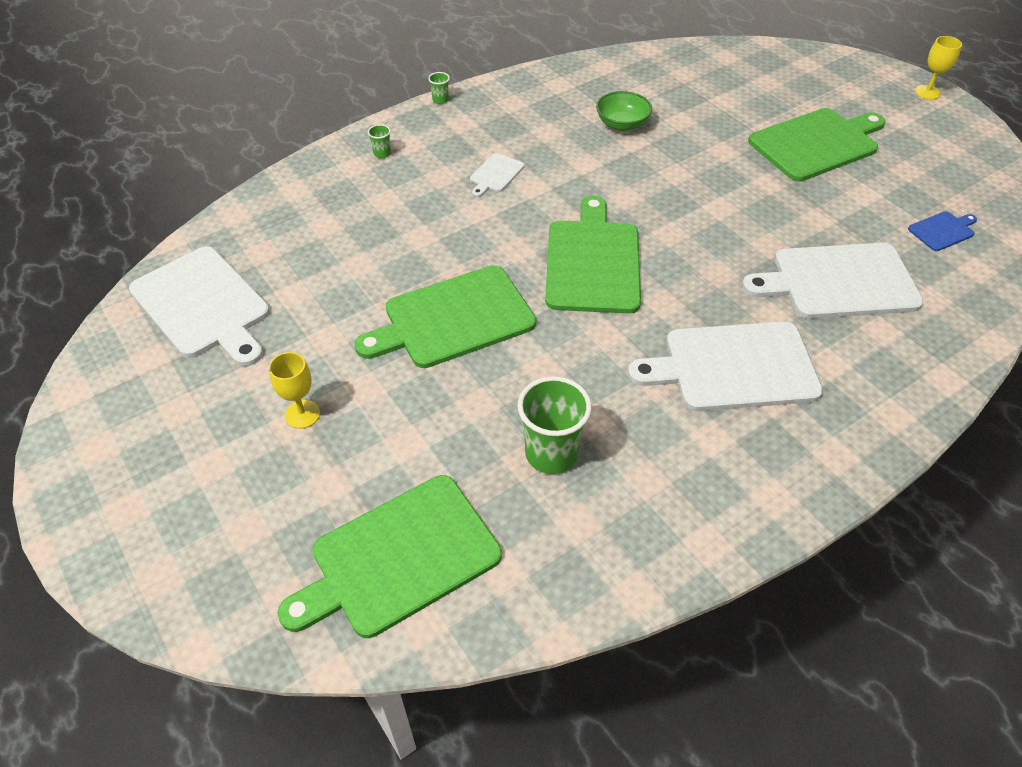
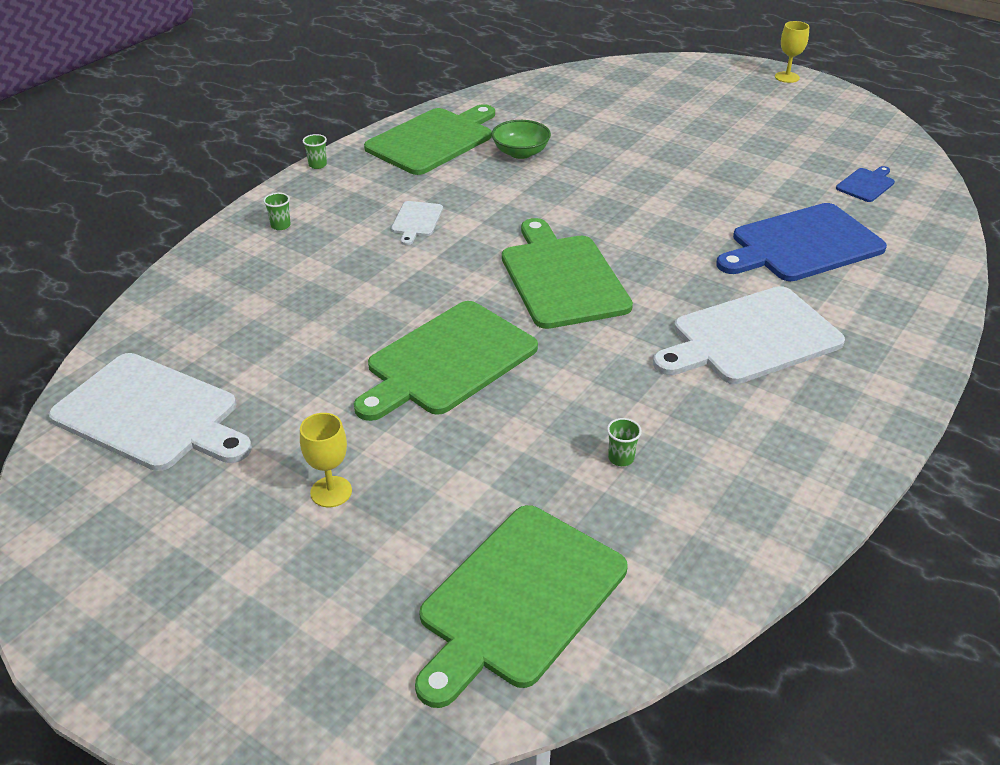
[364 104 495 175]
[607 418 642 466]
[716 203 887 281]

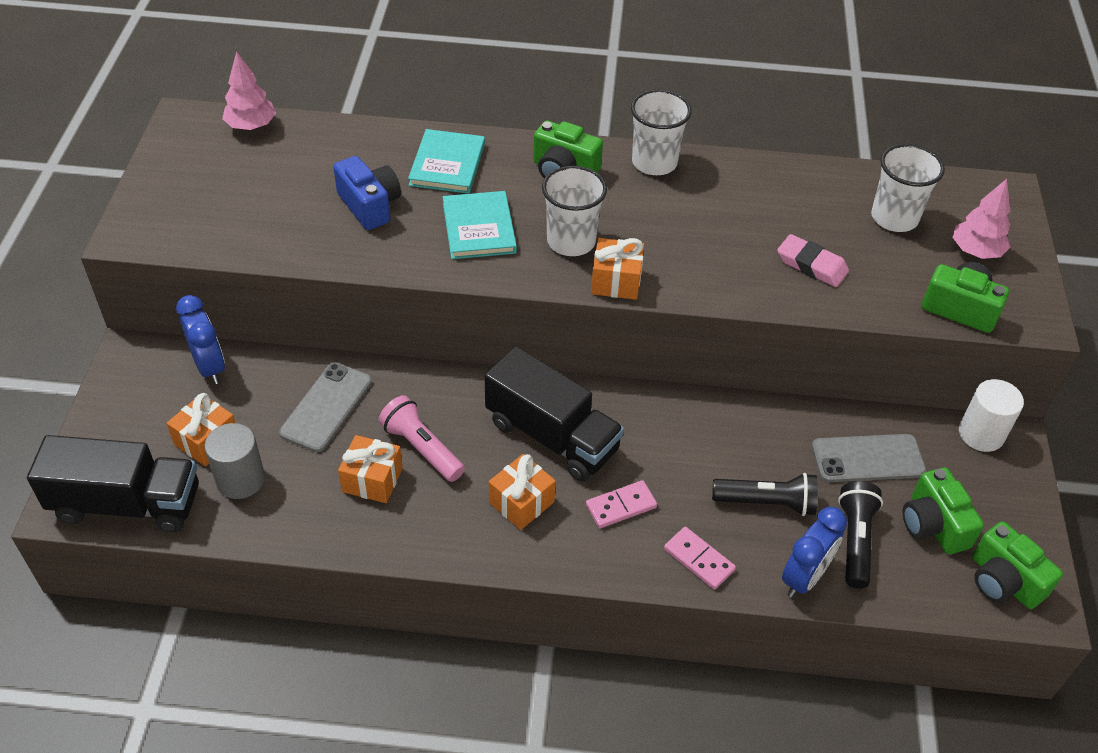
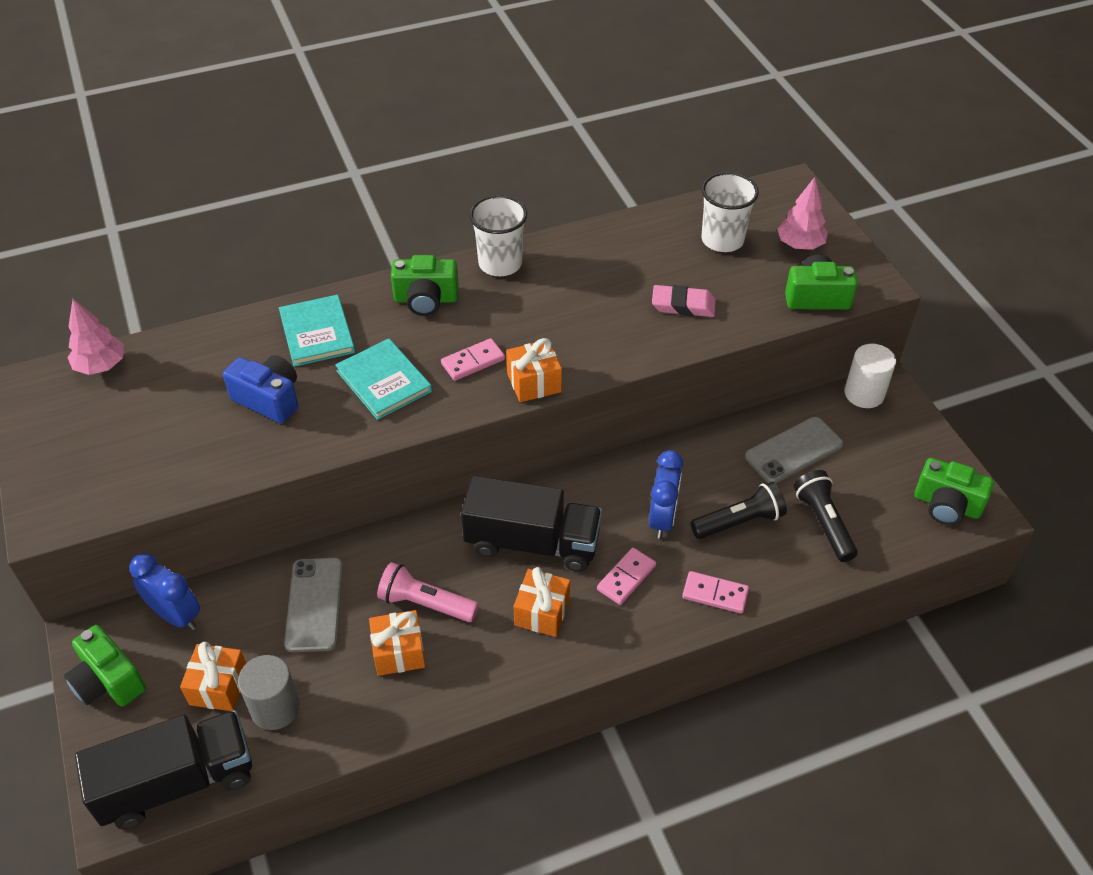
[64 625 146 707]
[441 338 505 381]
[649 450 684 538]

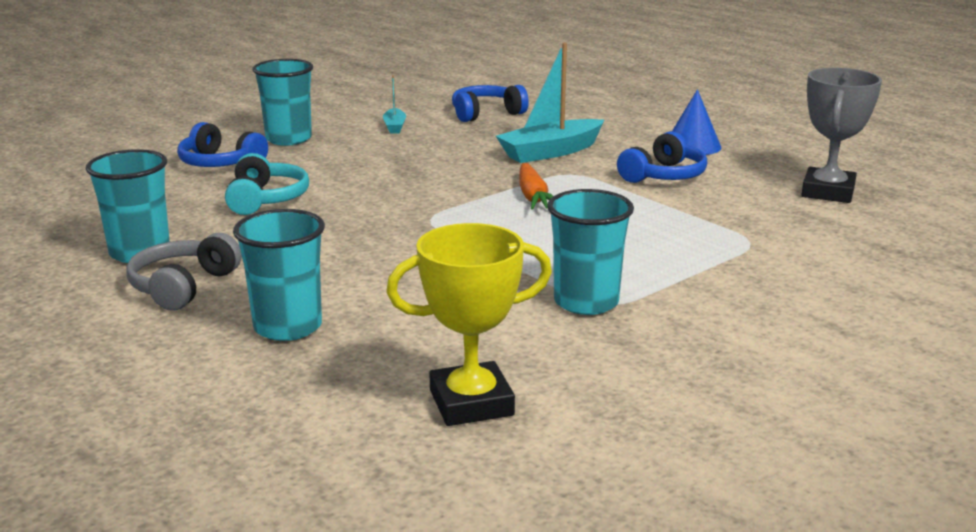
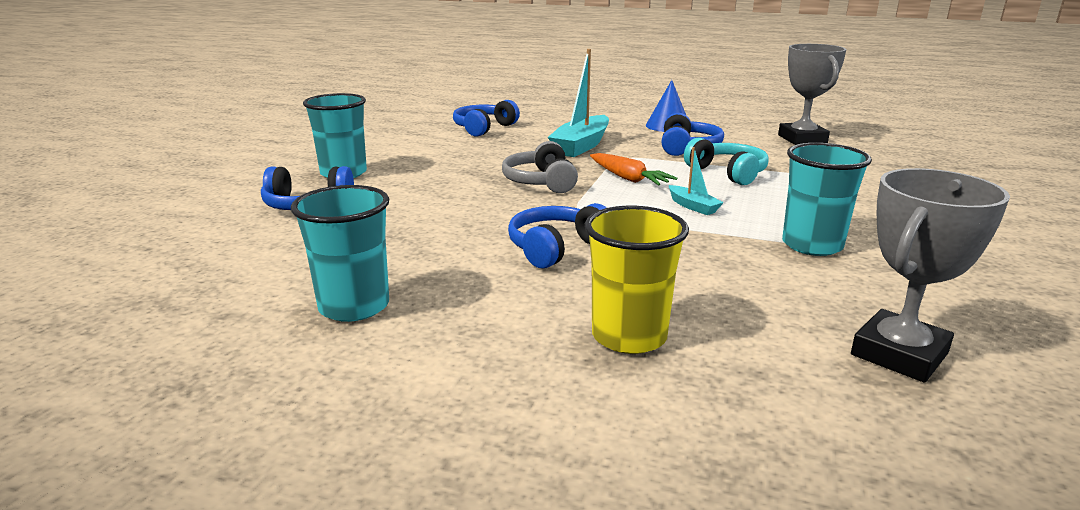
[502 141 578 193]
[508 203 607 269]
[585 206 689 354]
[669 147 724 215]
[684 138 769 185]
[851 168 1010 383]

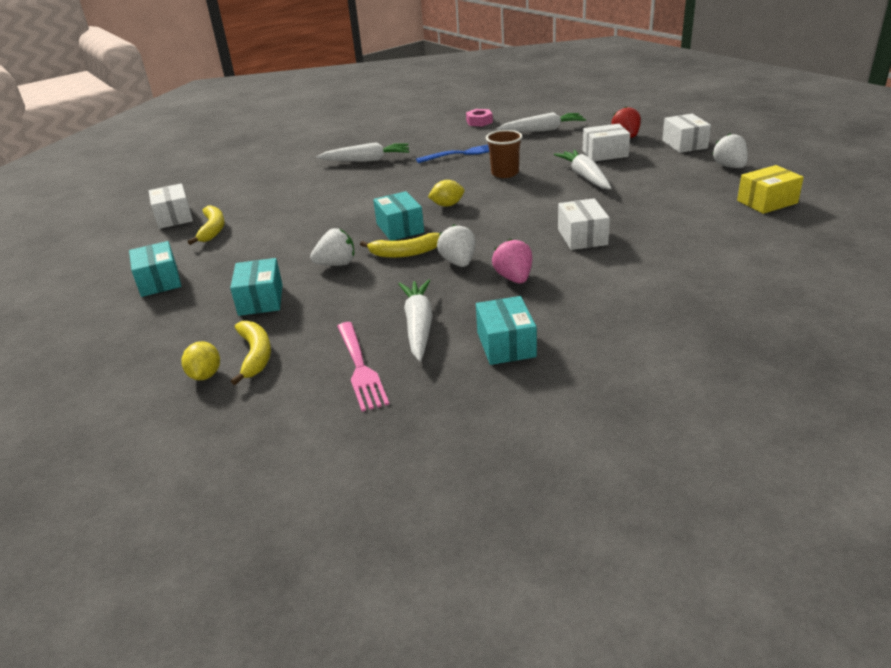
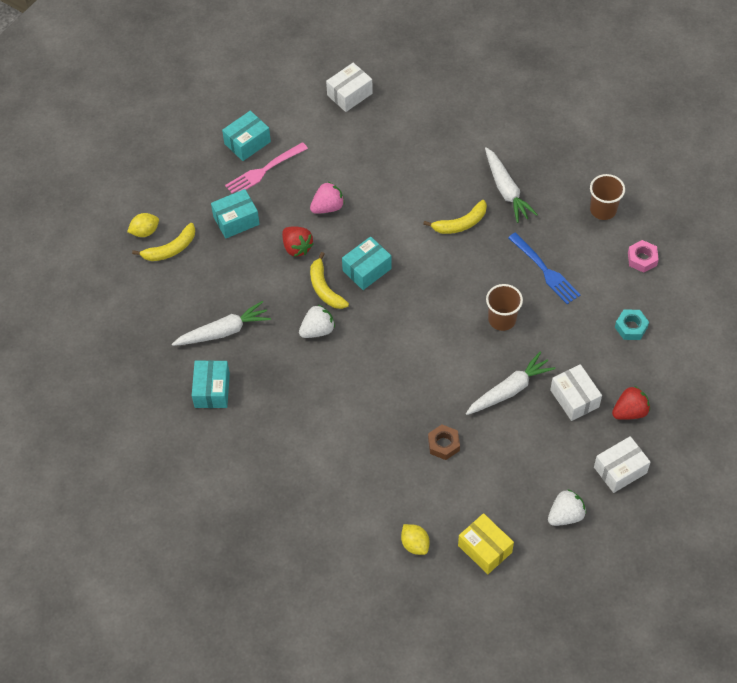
[192 360 230 408]
[225 142 308 194]
[282 226 314 257]
[310 182 345 214]
[401 524 430 555]
[423 200 487 234]
[428 425 460 460]
[590 174 625 220]
[615 310 649 340]
[558 198 610 250] (first image)

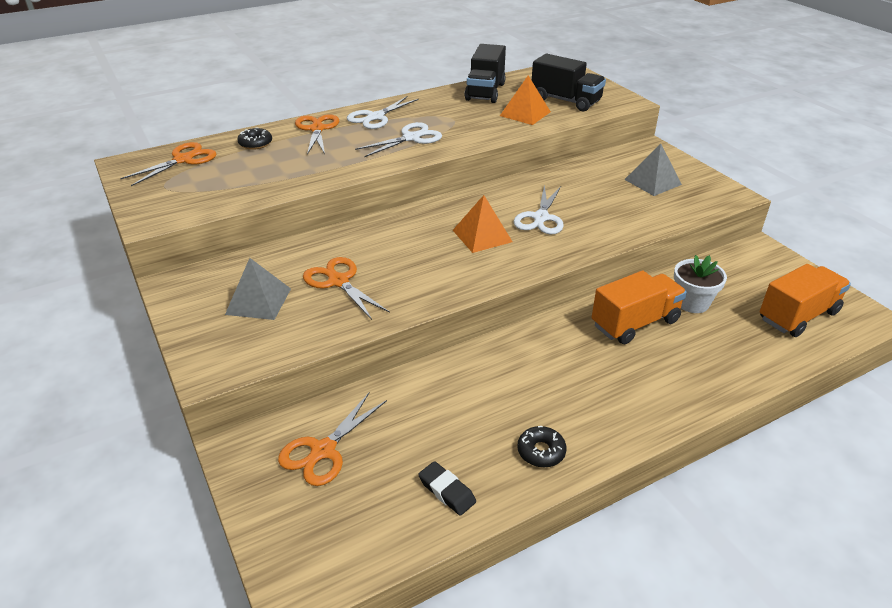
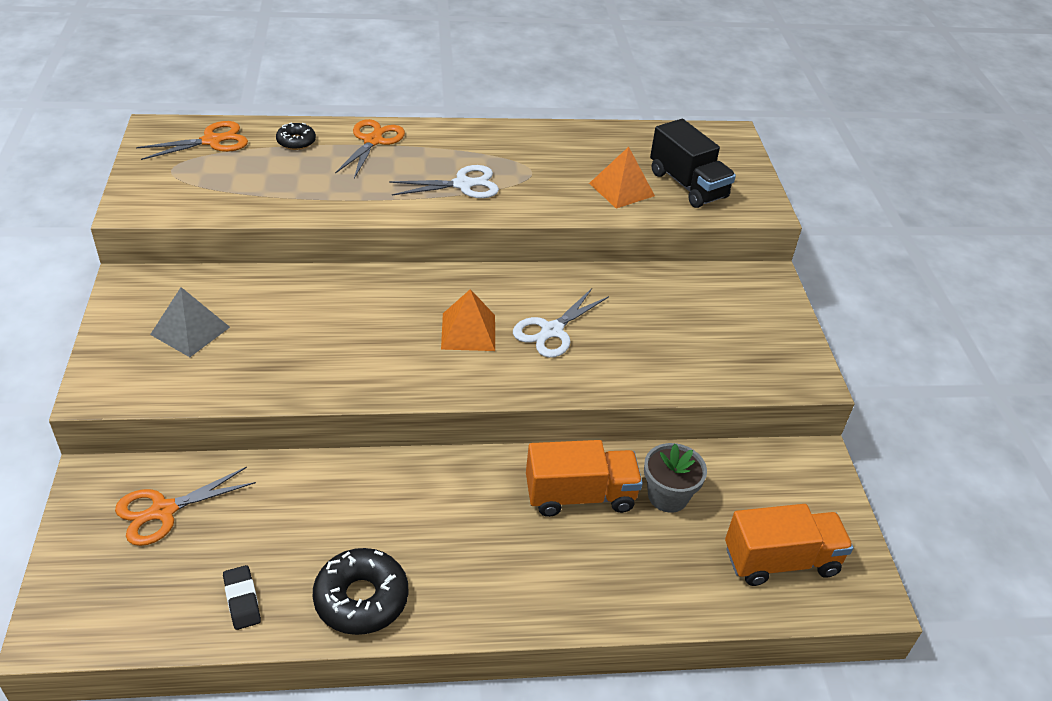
[313 548 408 635]
[644 443 707 513]
[303 257 390 320] (first image)
[347 96 419 129] (first image)
[464 44 506 103] (first image)
[624 144 682 196] (first image)

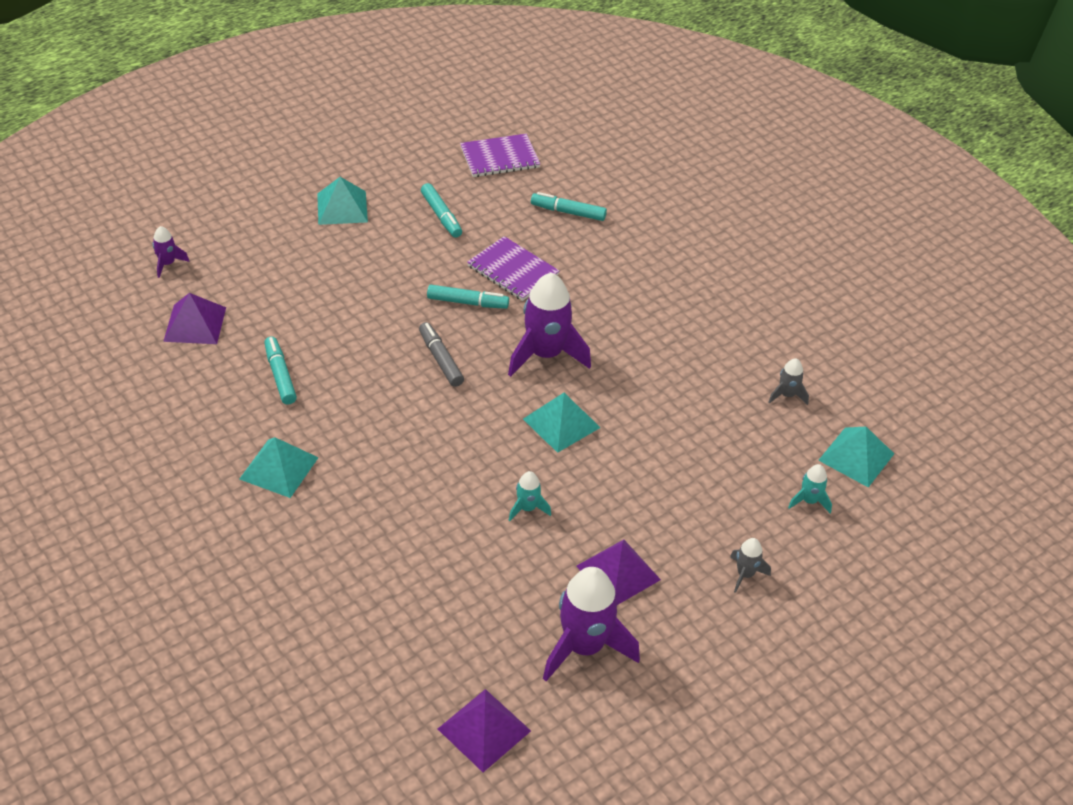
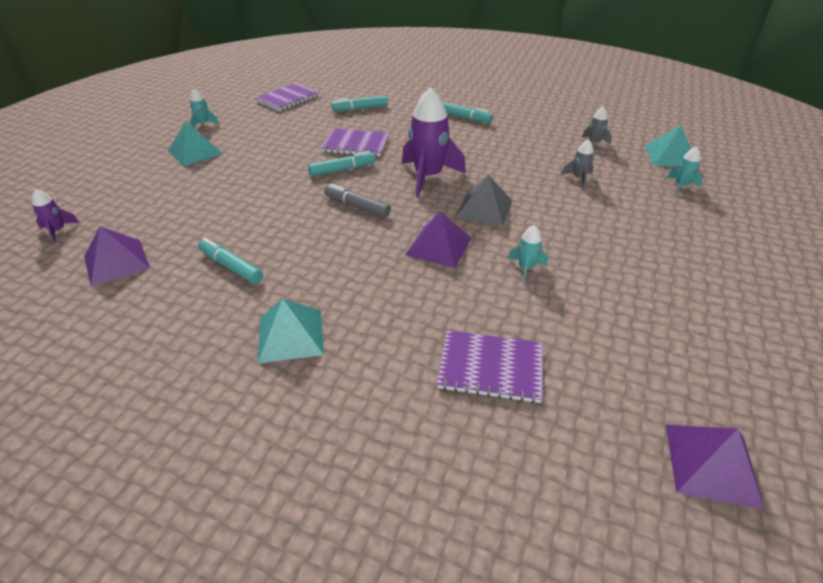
[190 89 219 127]
[405 211 471 268]
[437 330 543 403]
[443 102 493 123]
[456 175 512 226]
[561 139 594 189]
[543 567 640 681] (first image)

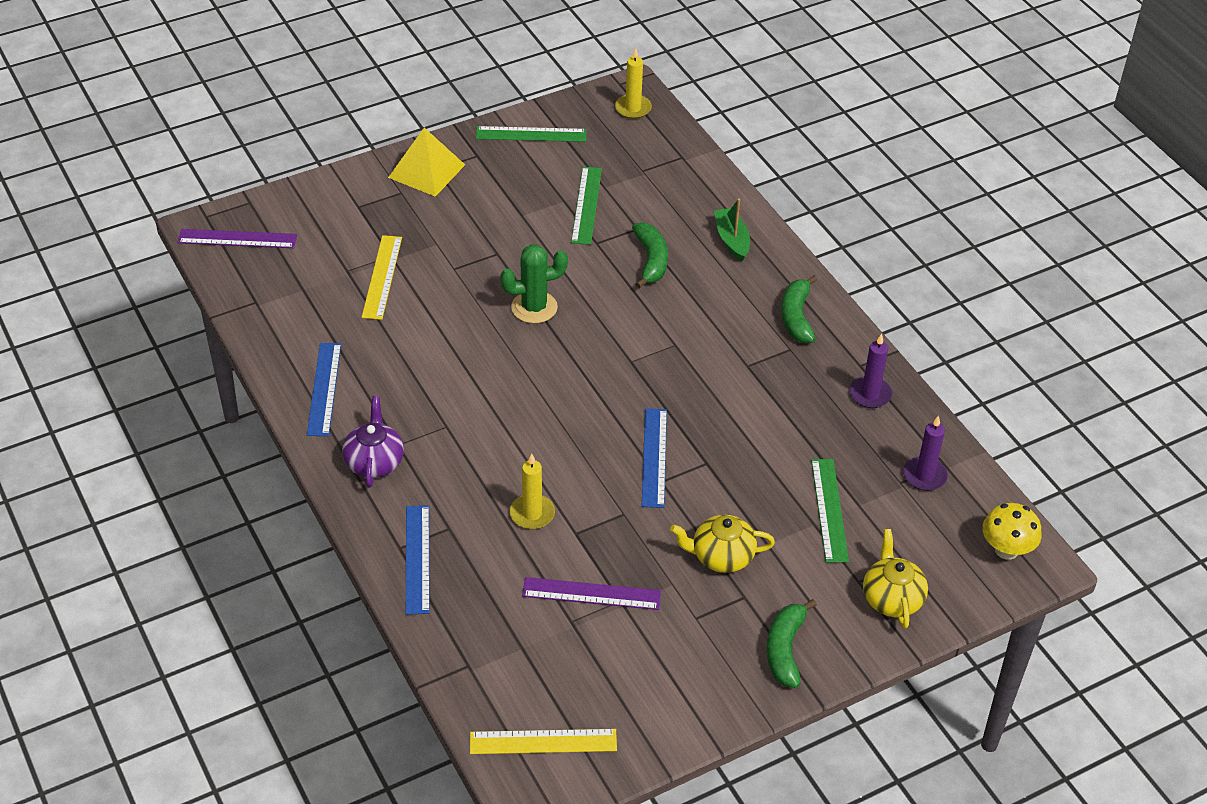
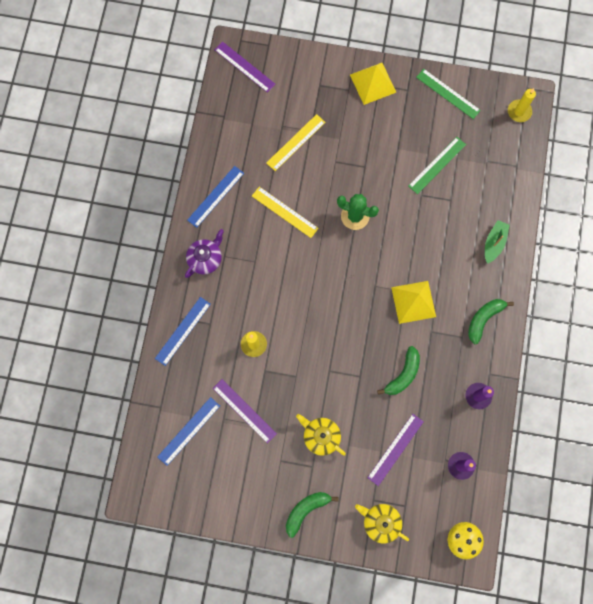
[157 397 220 466]
[252 187 319 238]
[355 504 409 543]
[367 414 424 486]
[377 346 420 395]
[391 281 436 324]

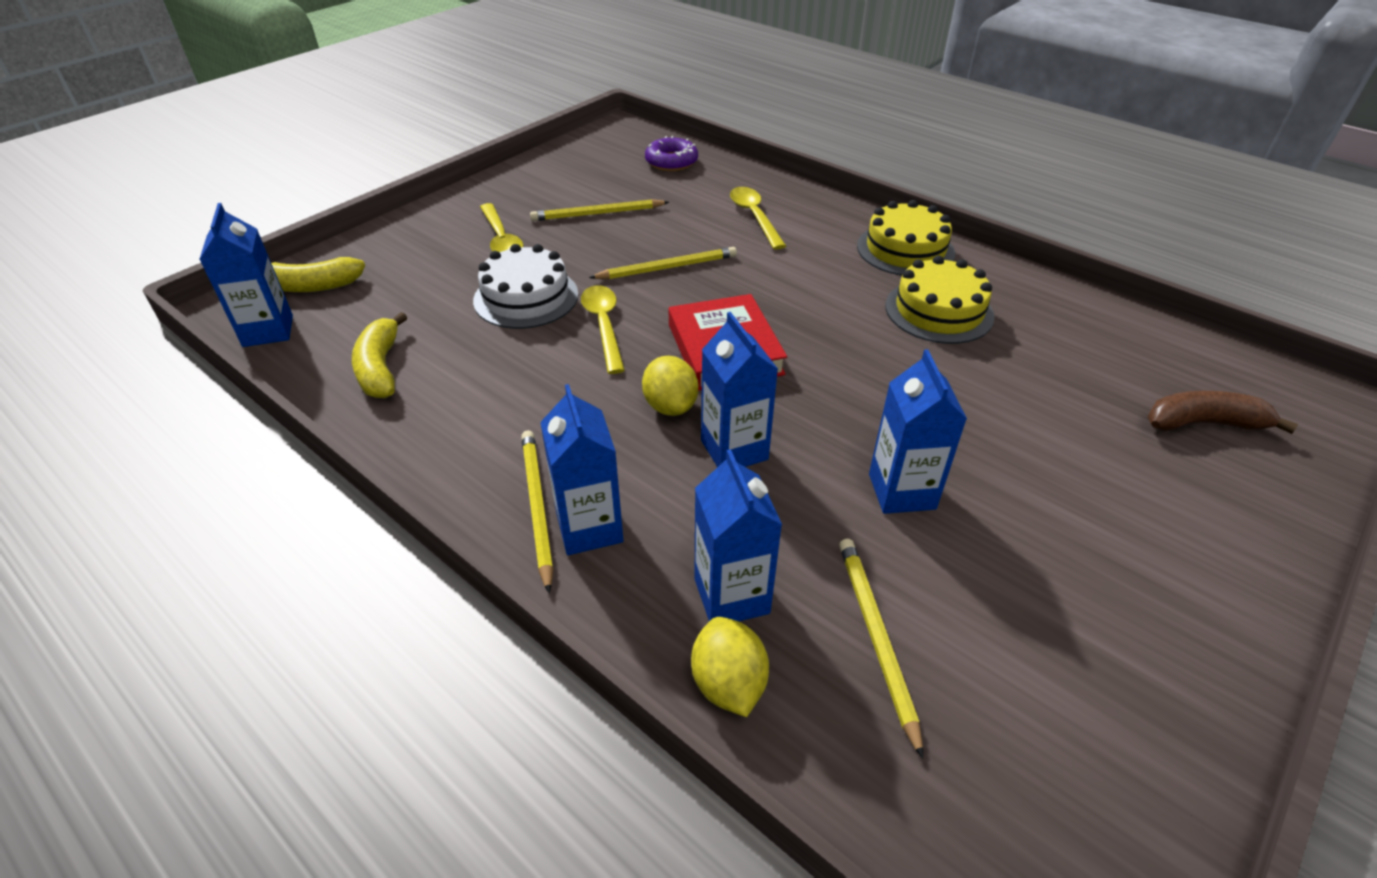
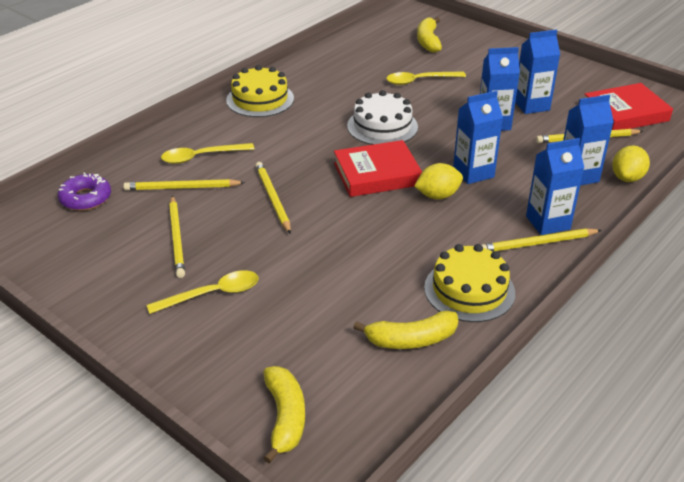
[123 179 245 190]
[347 90 418 145]
[386 72 466 85]
[417 17 442 53]
[424 244 515 322]
[515 30 560 114]
[584 83 673 130]
[612 145 650 182]

